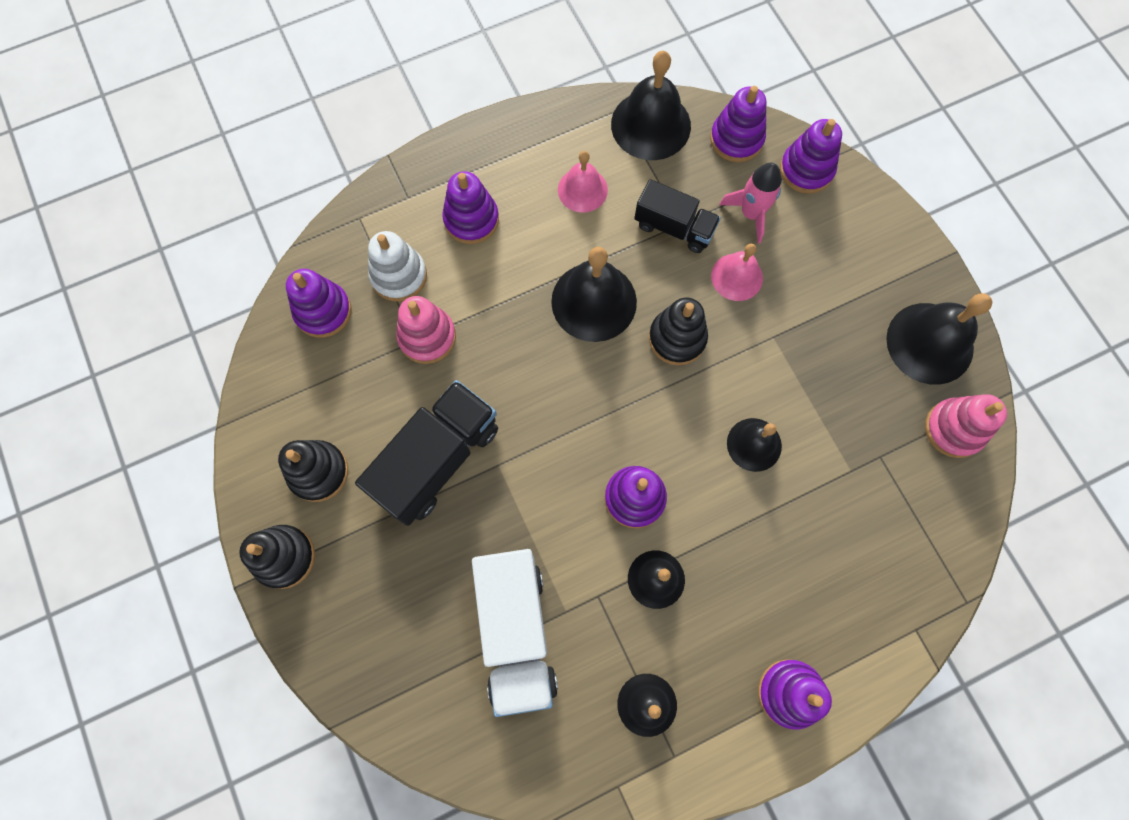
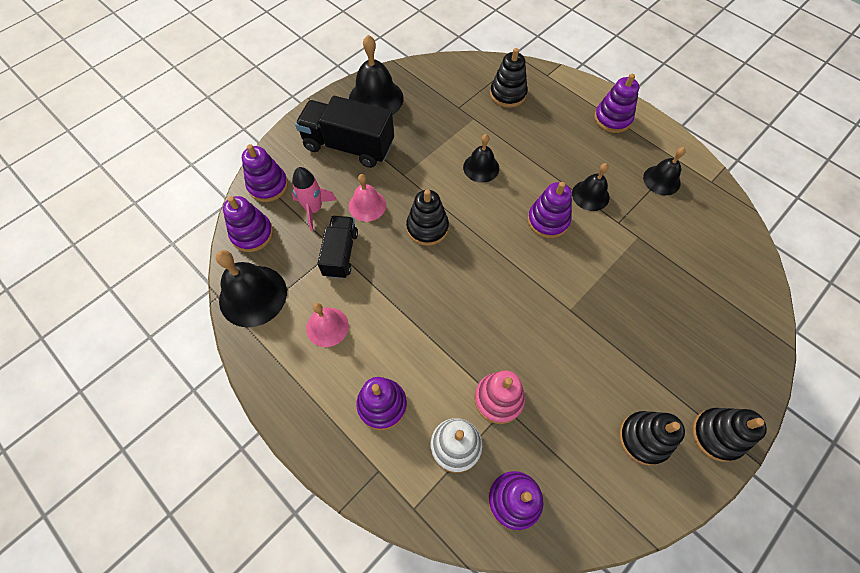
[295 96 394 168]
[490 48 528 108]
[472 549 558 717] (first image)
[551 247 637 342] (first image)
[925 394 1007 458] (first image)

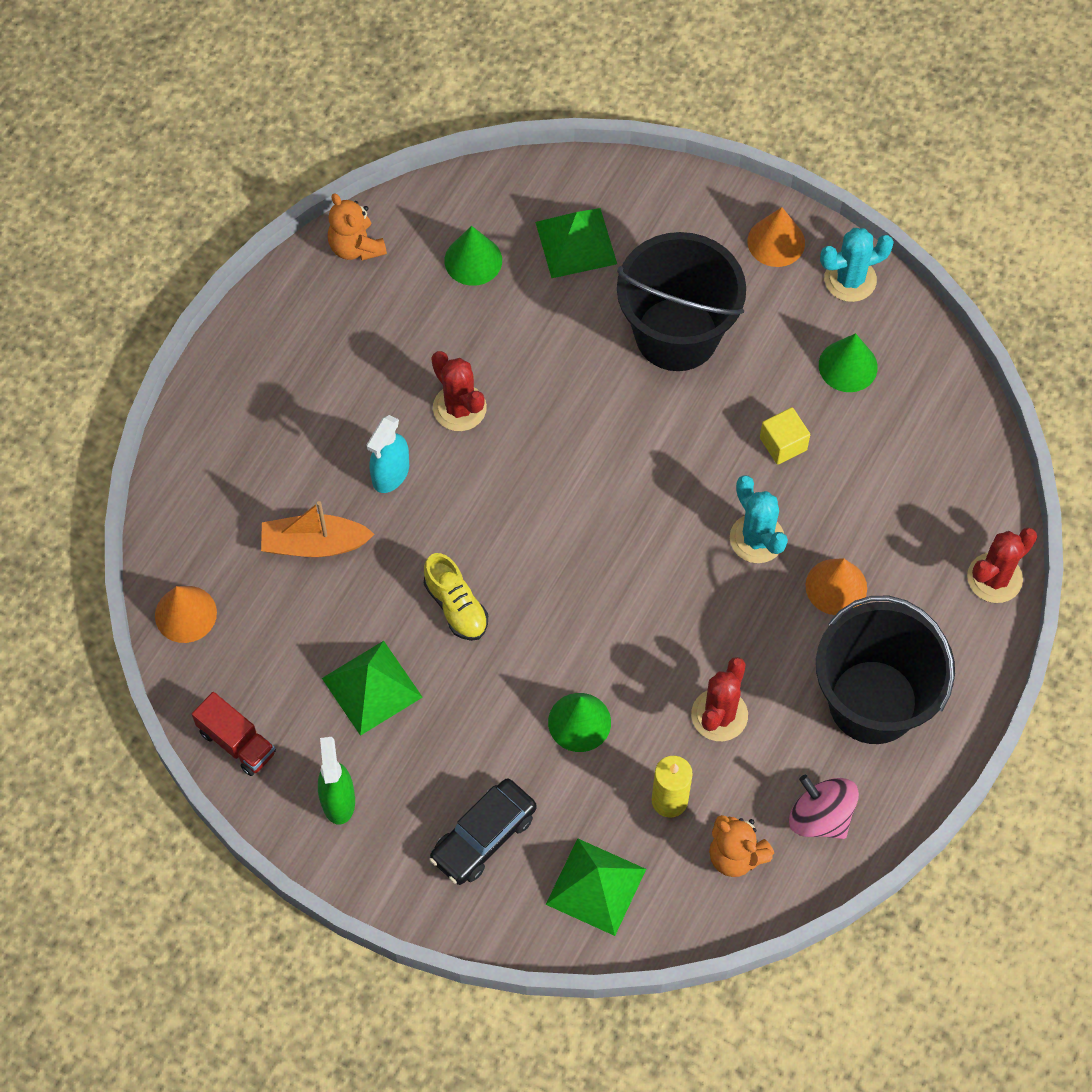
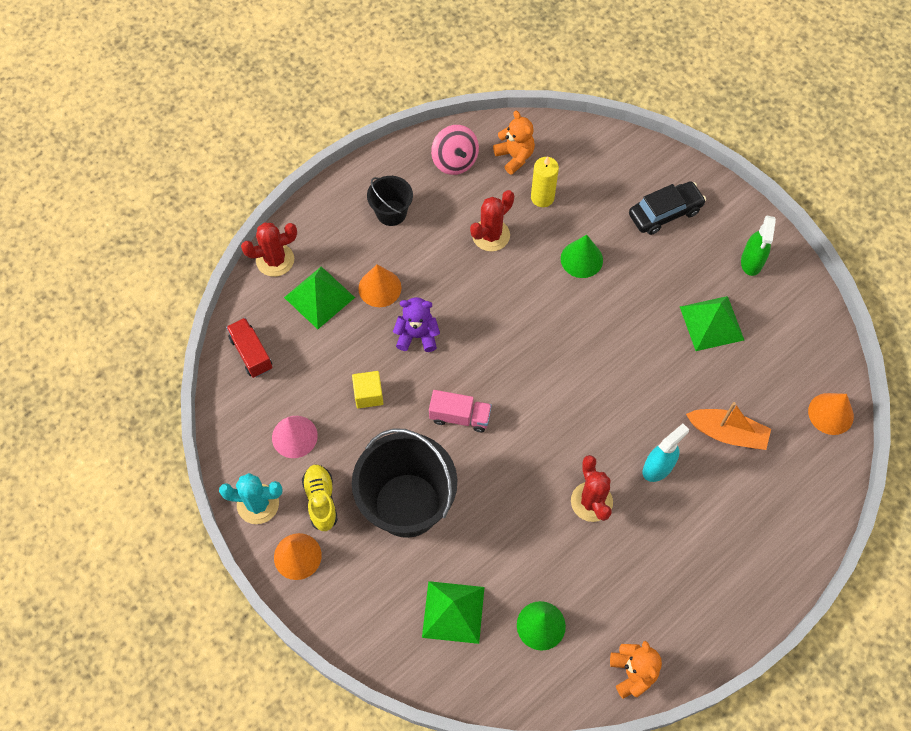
[226 318 273 378]
[272 416 318 458]
[284 266 355 329]
[302 464 338 531]
[367 176 413 226]
[393 297 440 352]
[429 390 492 432]

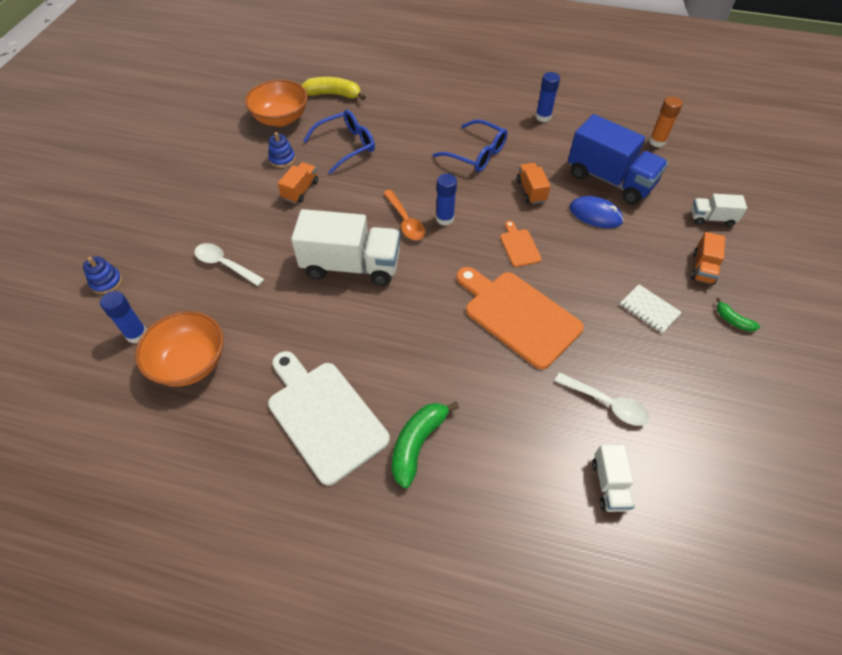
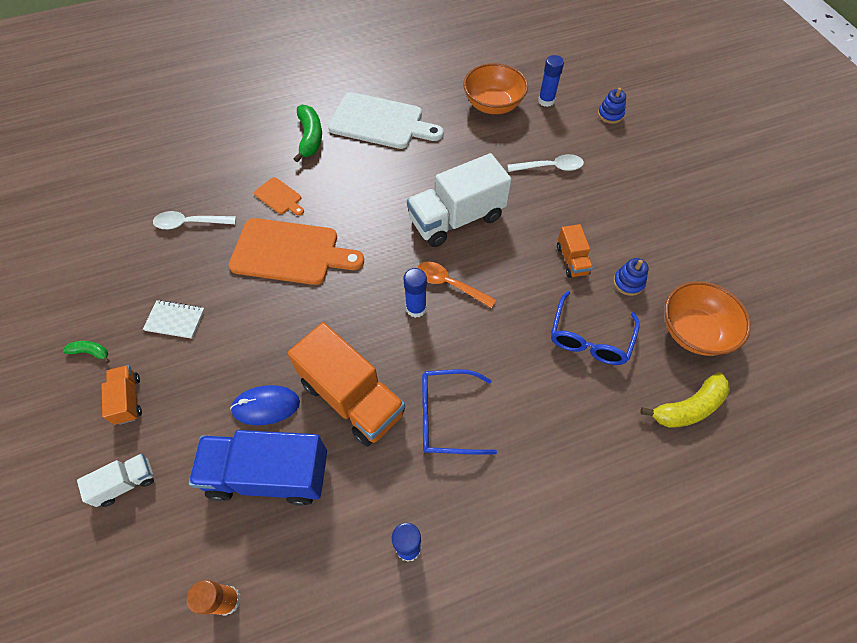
[254 177 304 216]
[287 322 405 447]
[592 444 635 512] (first image)

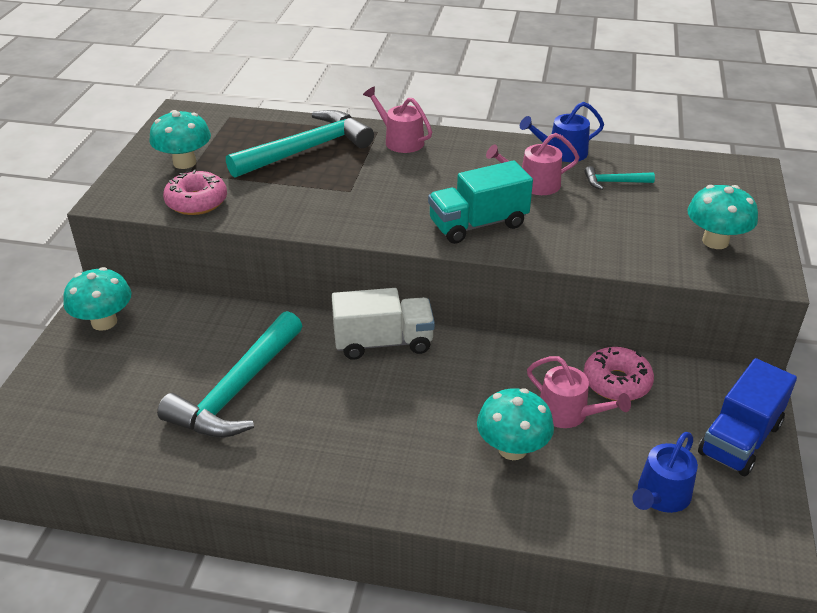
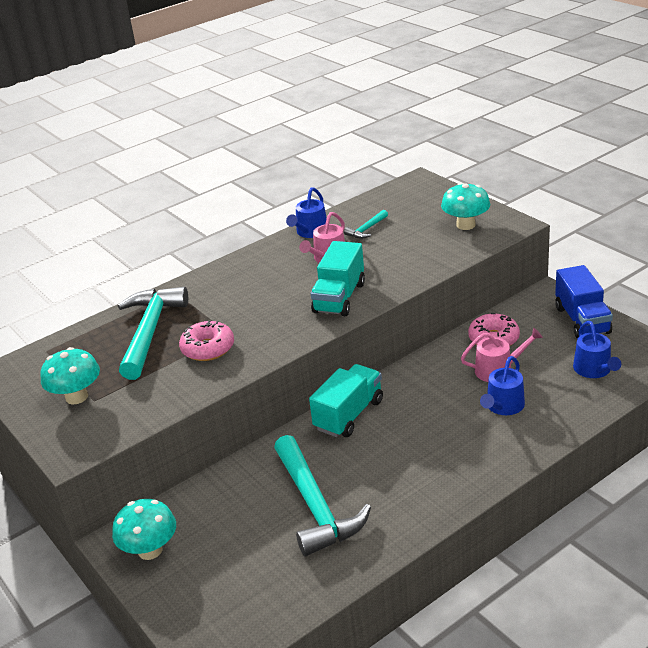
[179 320 234 361]
[309 364 383 437]
[480 356 525 415]
[363 86 432 153] (first image)

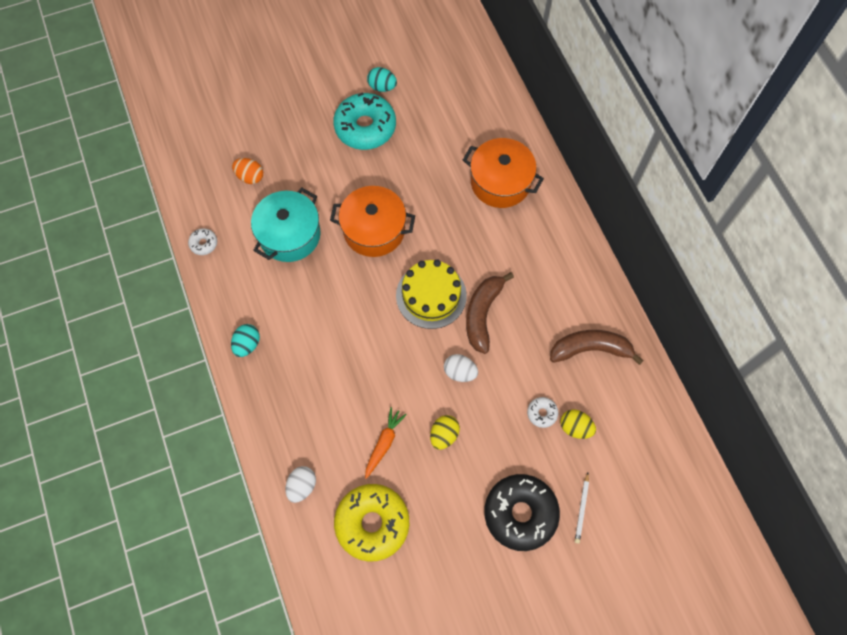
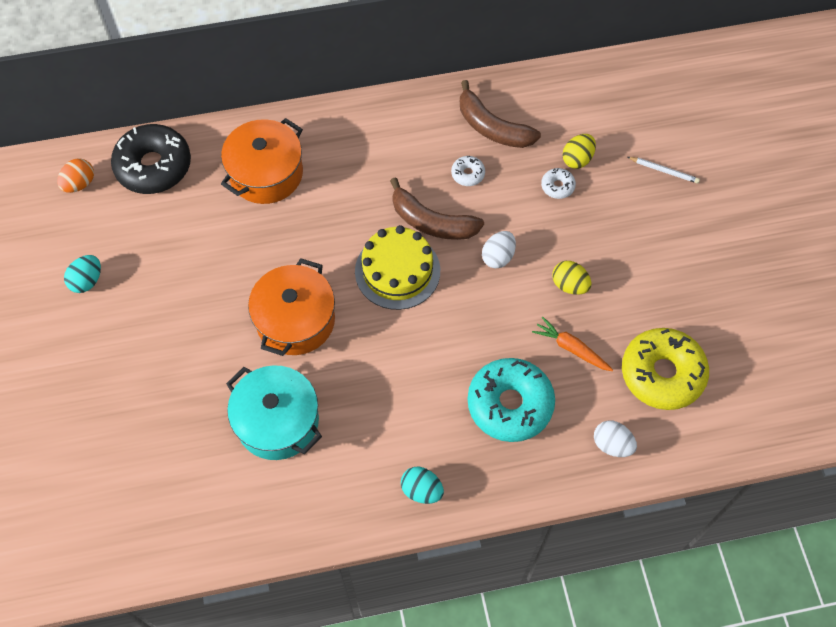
[57 158 94 193]
[111 124 191 194]
[451 156 485 186]
[460 80 541 148]
[468 358 555 442]

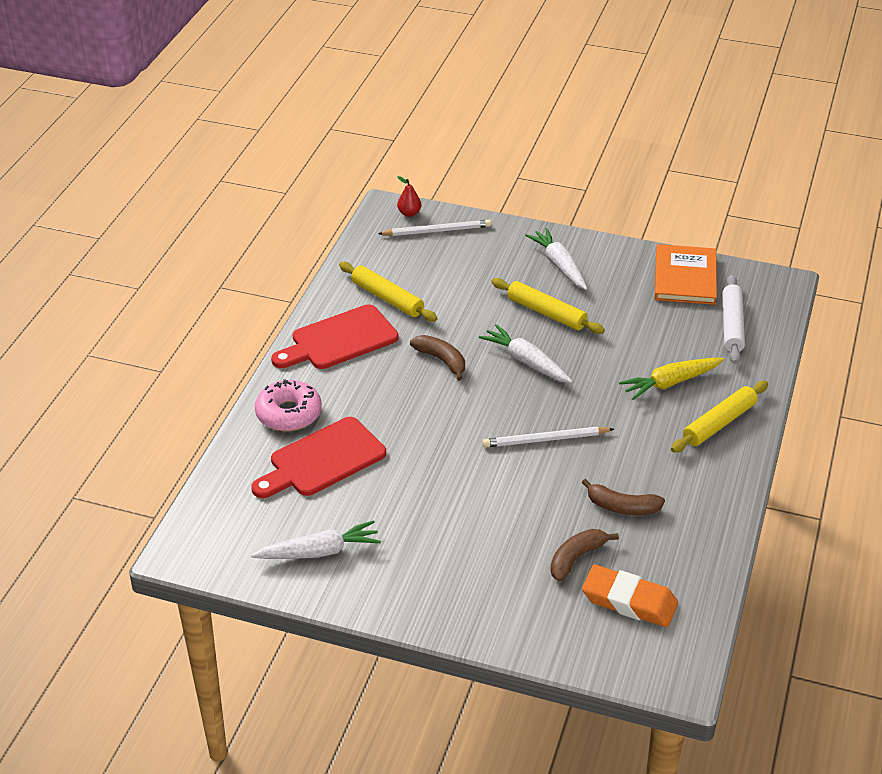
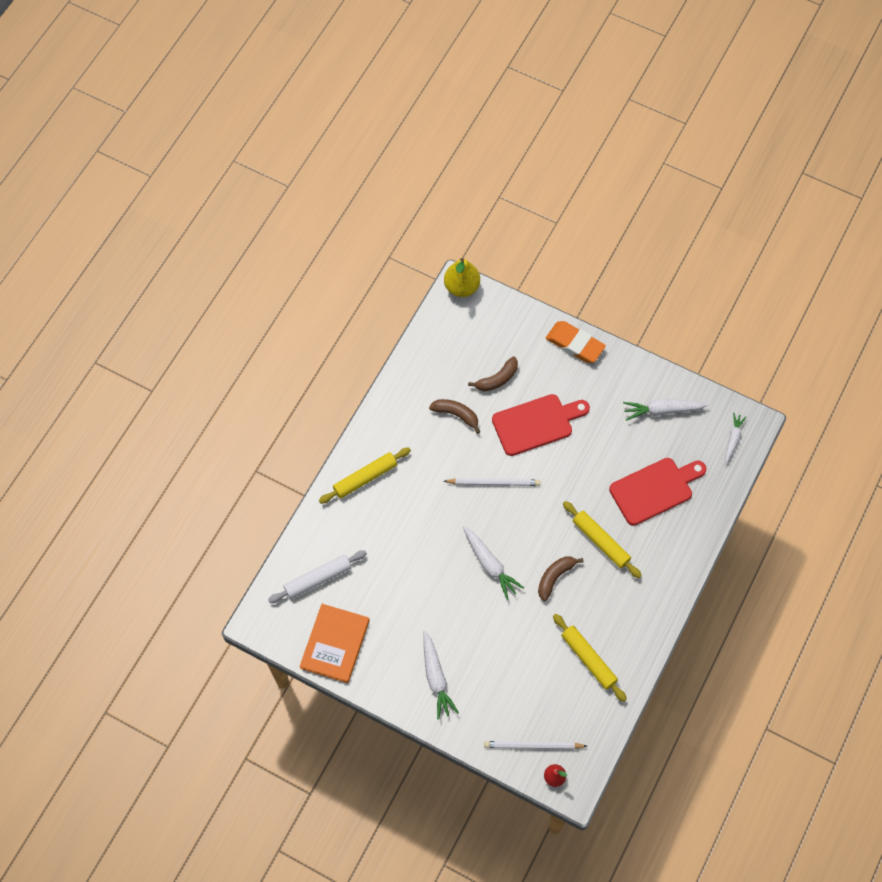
[268 550 367 603]
[444 258 480 297]
[492 394 590 456]
[538 556 584 601]
[546 321 606 363]
[563 501 642 578]
[725 413 747 463]
[255 379 322 431] (first image)
[619 358 724 400] (first image)

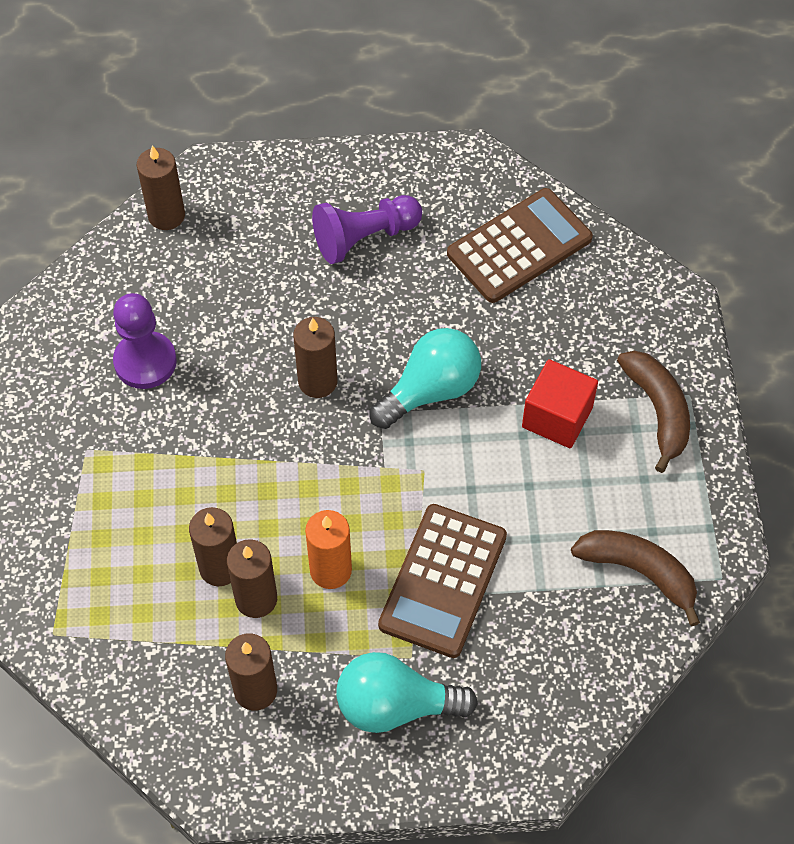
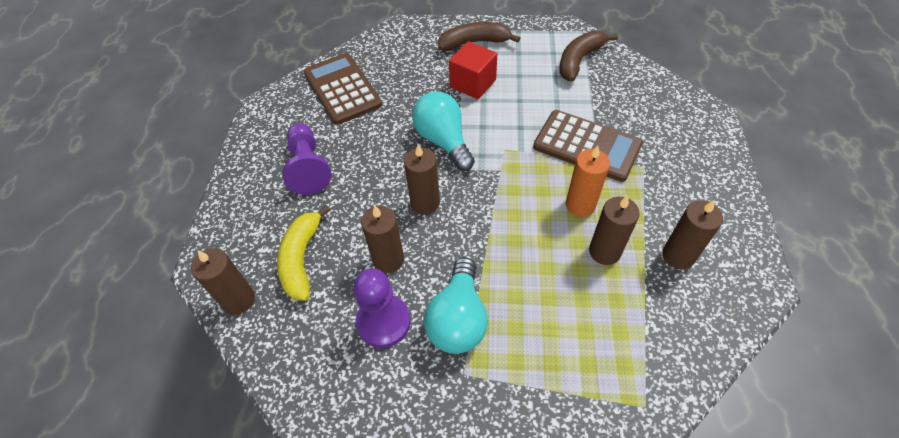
[277 205 330 301]
[361 206 404 273]
[424 257 488 354]

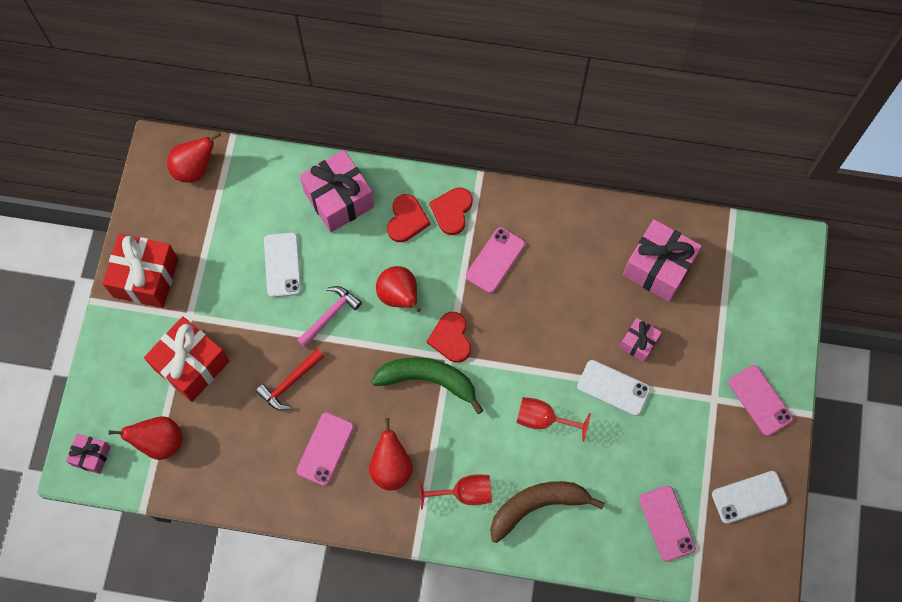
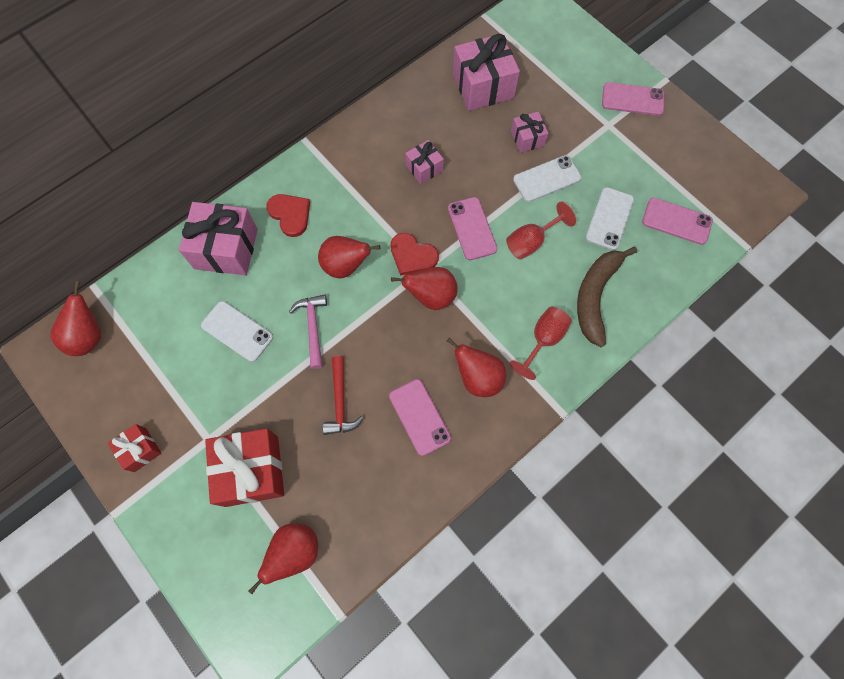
[107 424 161 472]
[391 267 458 310]
[405 140 444 184]
[448 197 498 260]
[586 187 634 250]
[429 187 473 235] (first image)

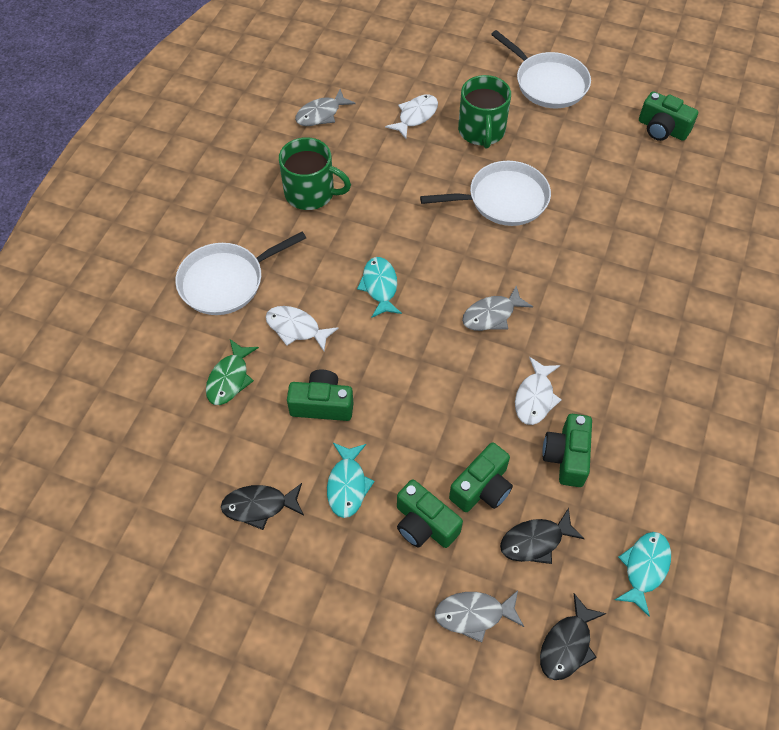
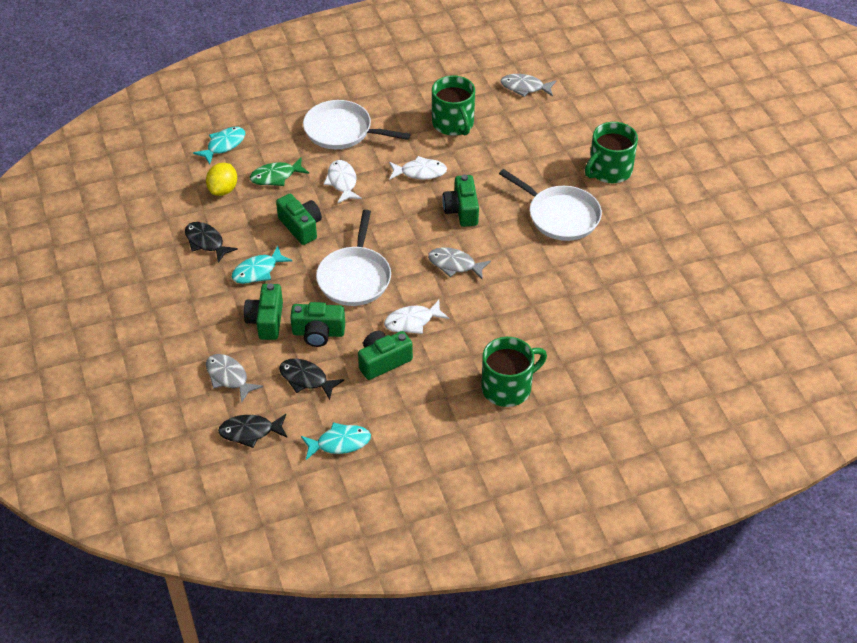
[193 127 245 164]
[206 163 237 196]
[316 210 391 306]
[389 156 447 180]
[442 175 479 227]
[481 337 547 407]

